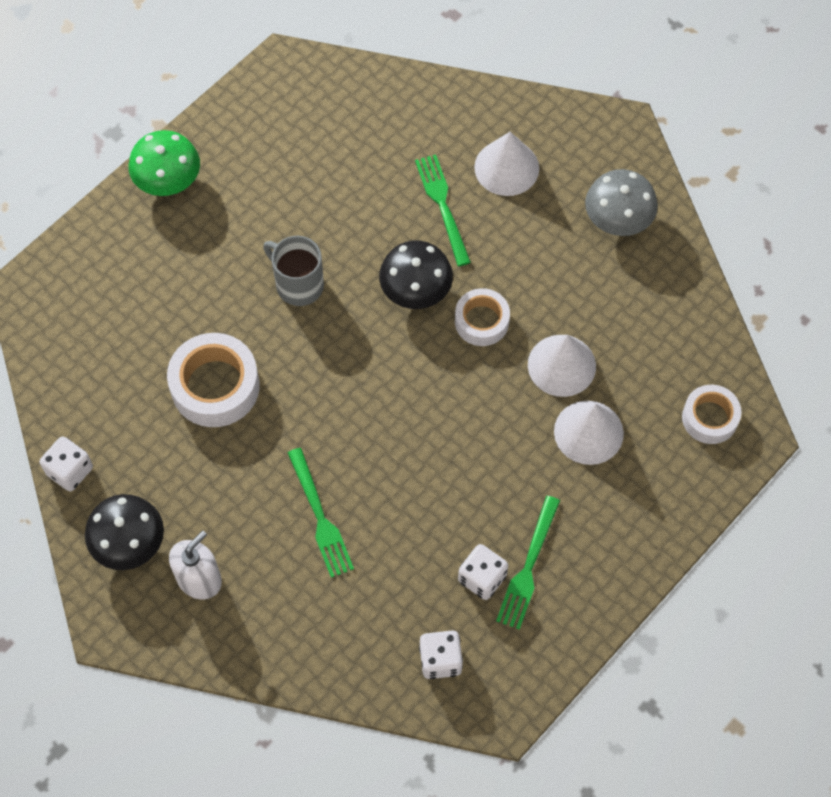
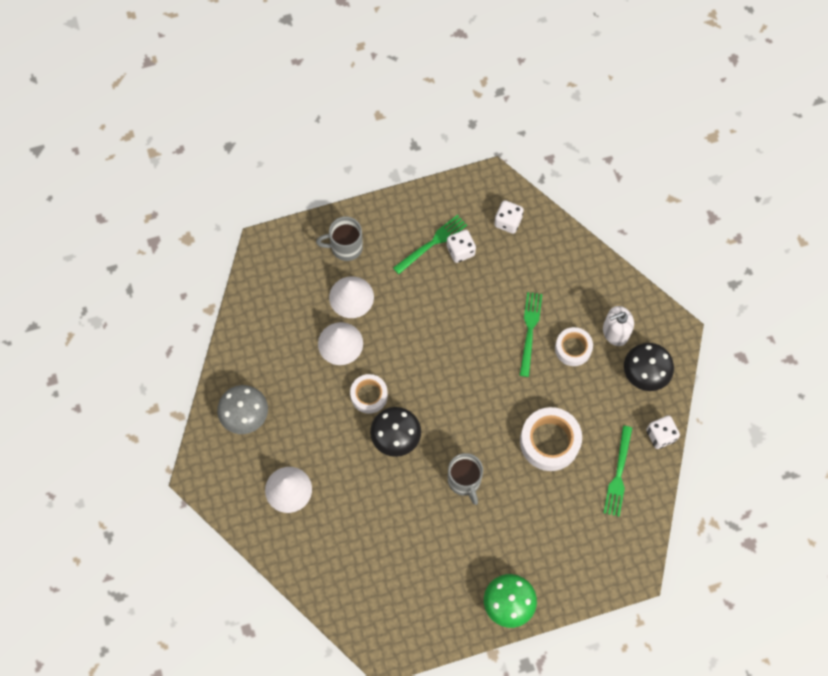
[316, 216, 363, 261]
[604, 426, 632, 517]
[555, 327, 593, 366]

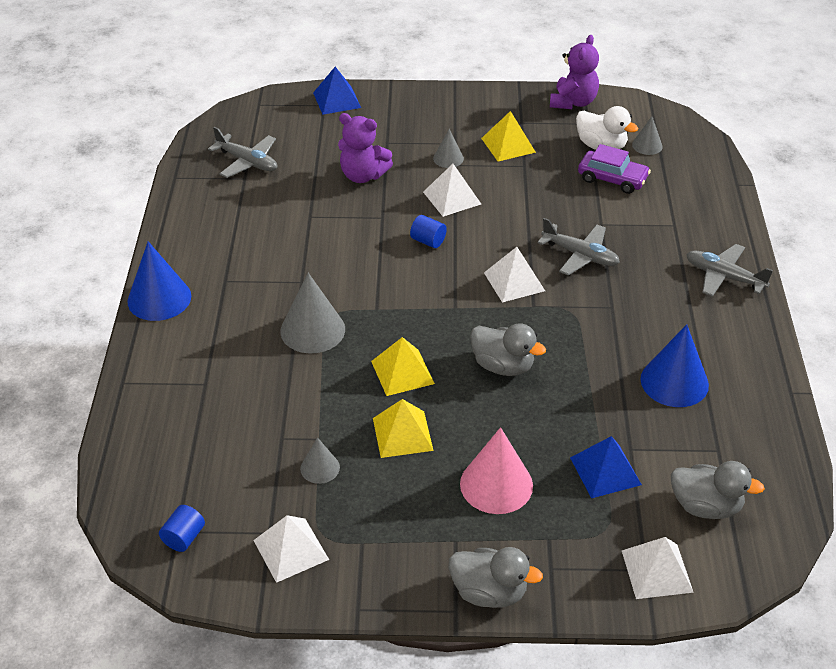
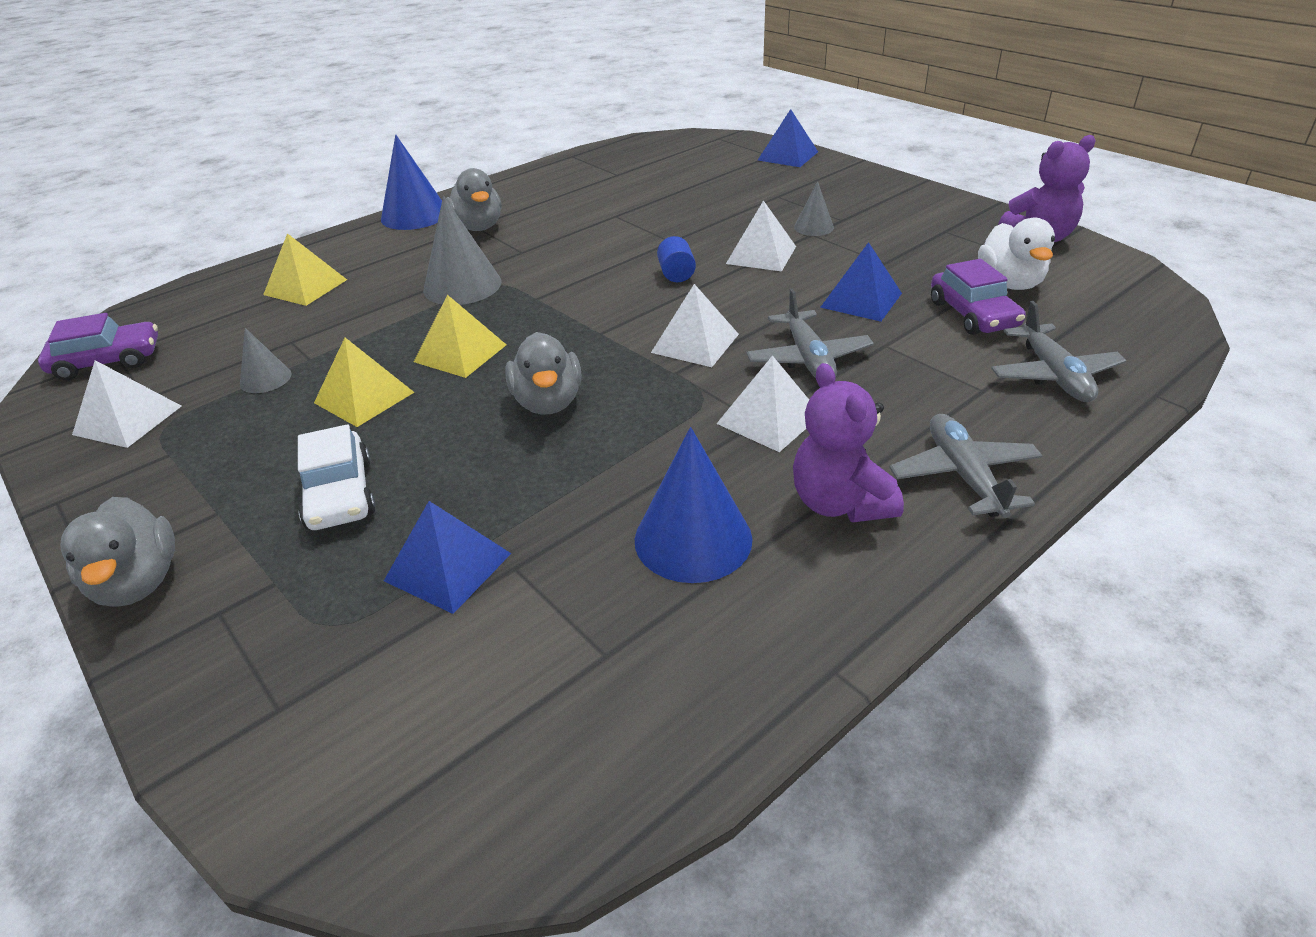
[632, 116, 663, 155] (first image)
[820, 242, 902, 322]
[991, 301, 1127, 402]
[793, 363, 904, 522]
[263, 233, 347, 306]
[717, 355, 809, 452]
[446, 168, 501, 231]
[38, 313, 158, 380]
[298, 424, 376, 530]

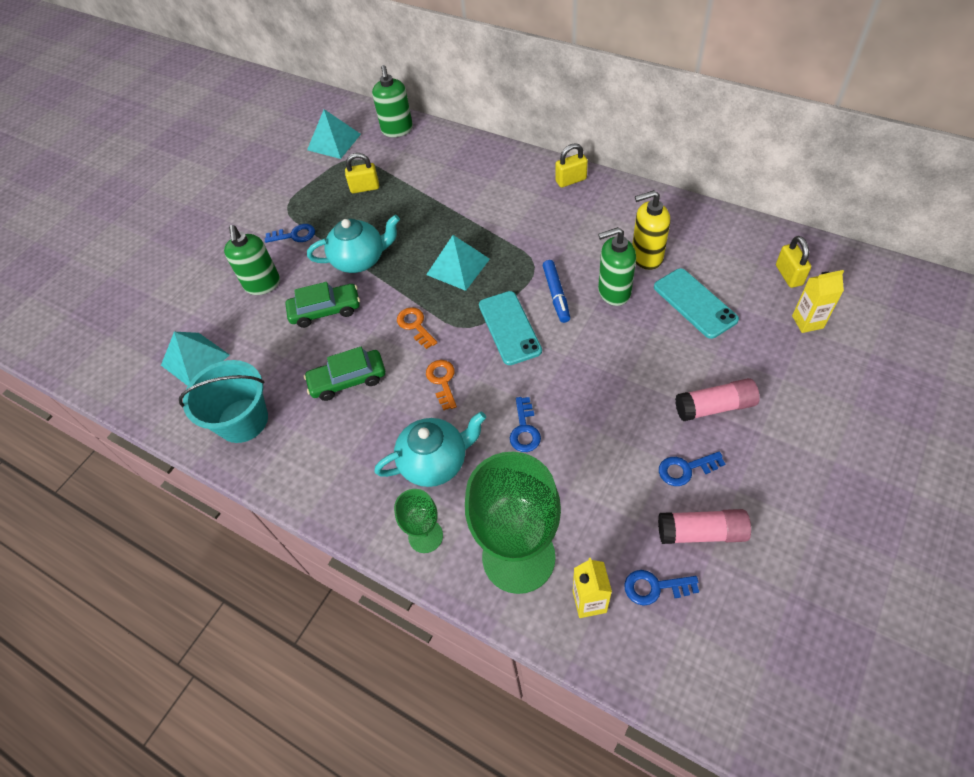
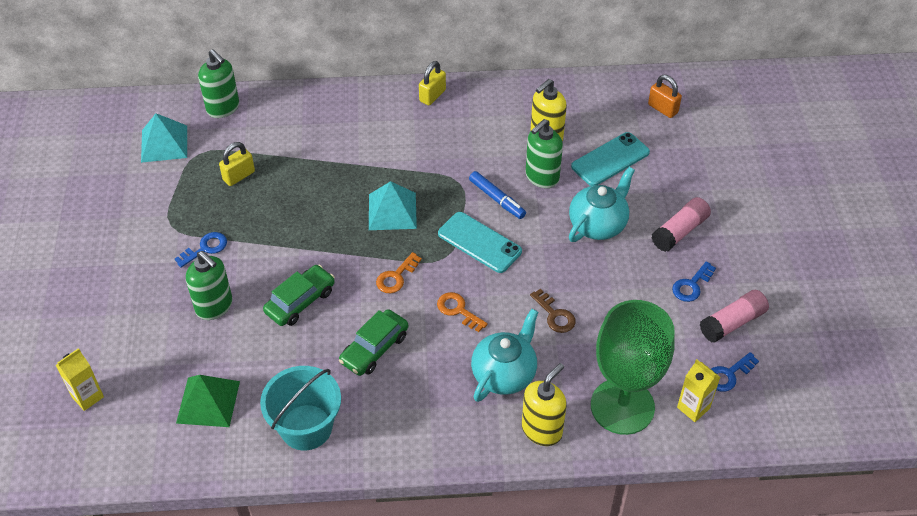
[569, 167, 635, 242]
[56, 348, 104, 411]
[522, 363, 567, 446]
[176, 375, 240, 427]
[530, 289, 576, 333]
[648, 75, 682, 118]
[376, 252, 422, 293]
[571, 132, 650, 186]

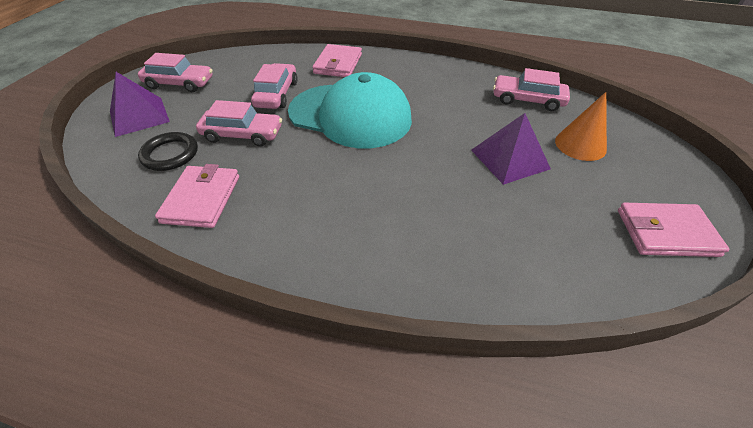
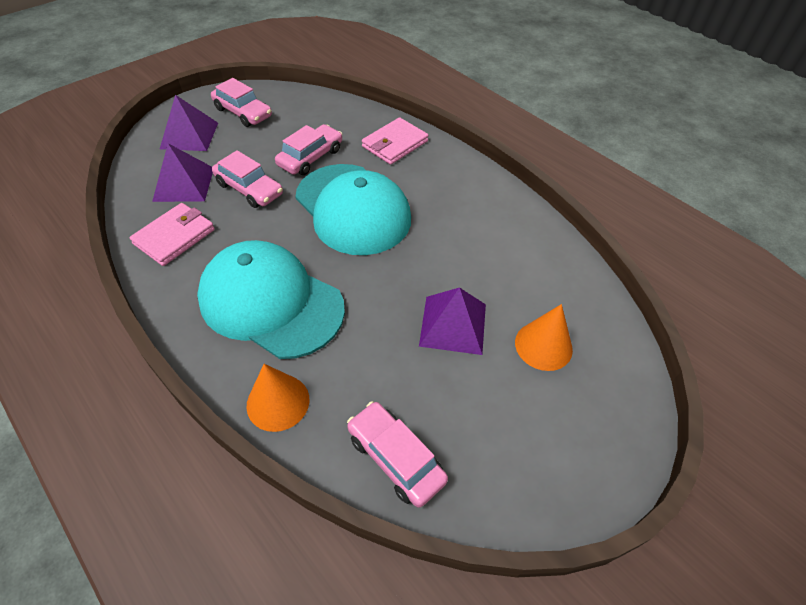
[618, 203, 730, 257] (first image)
[197, 240, 345, 359]
[246, 364, 309, 432]
[347, 401, 448, 508]
[152, 143, 213, 202]

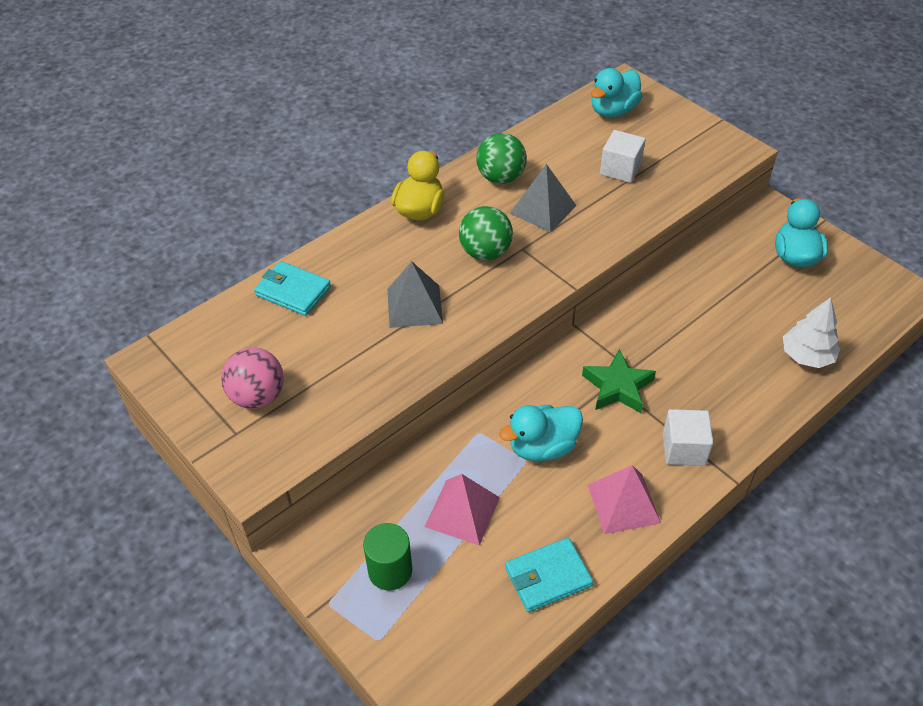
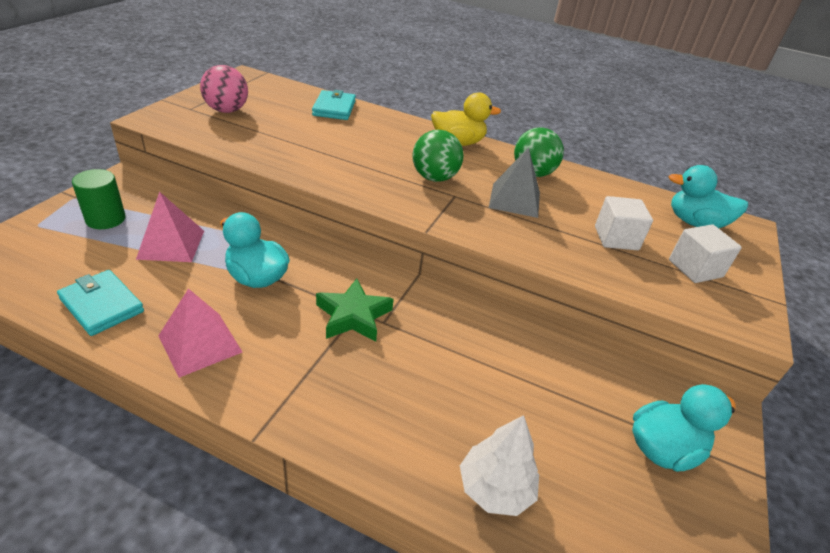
[387, 261, 443, 328] (first image)
[669, 224, 742, 283]

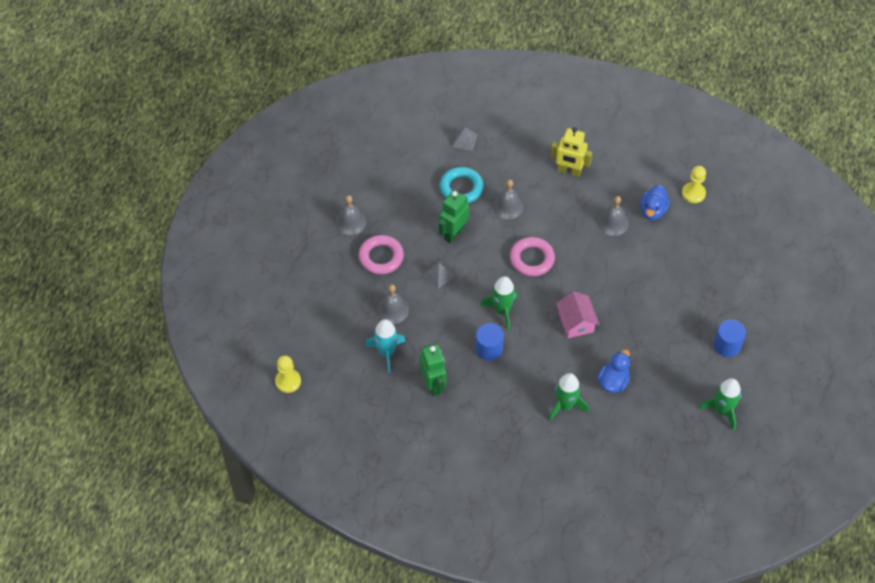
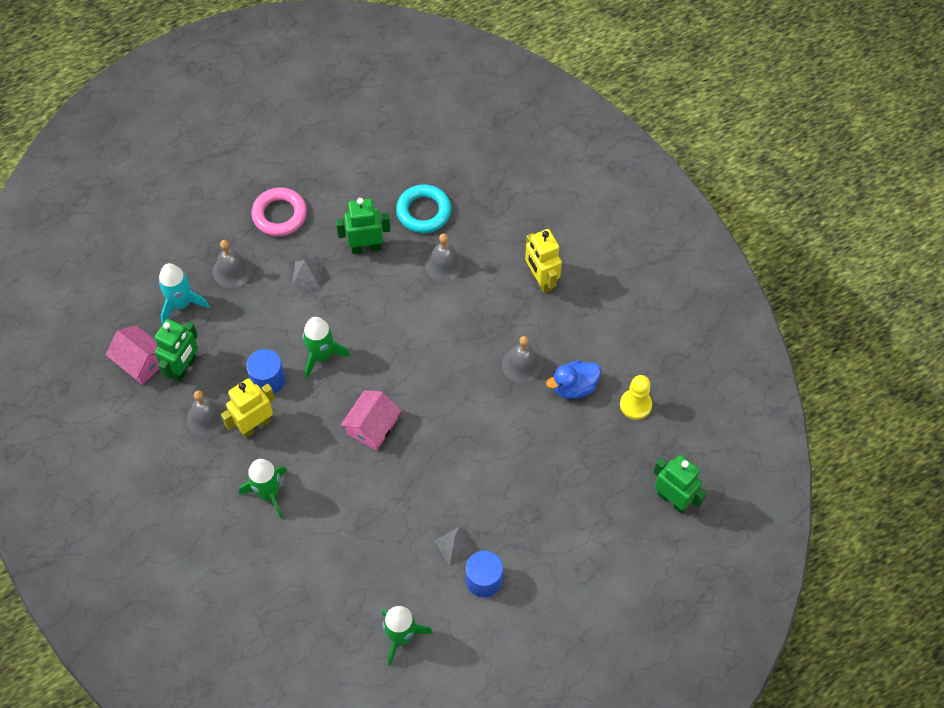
[275, 356, 301, 393] (first image)
[510, 237, 555, 276] (first image)
[597, 350, 630, 393] (first image)
[106, 325, 159, 385]
[221, 378, 275, 438]
[653, 455, 707, 514]
[187, 390, 227, 437]
[435, 526, 476, 566]

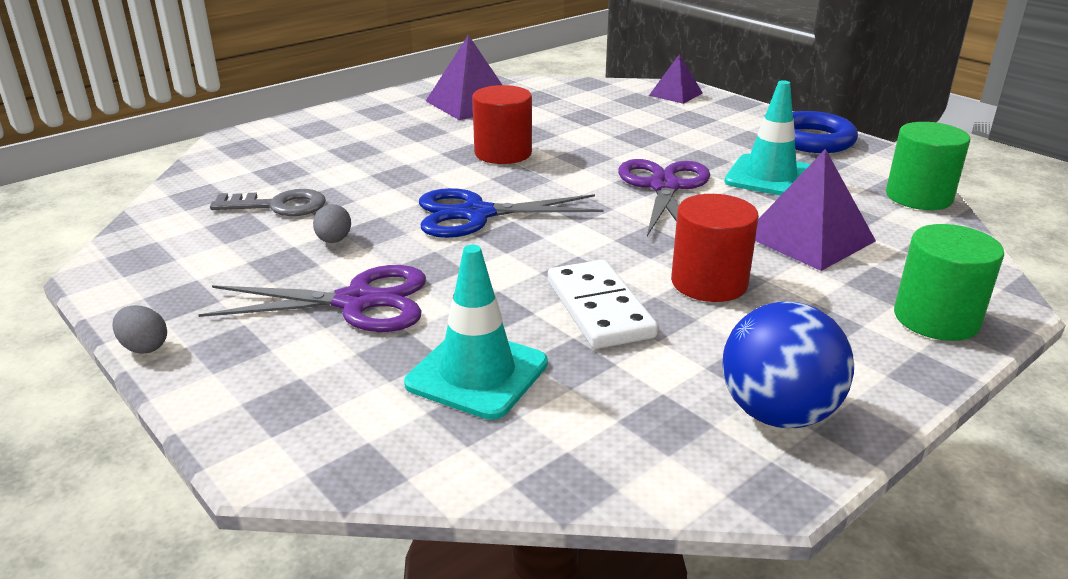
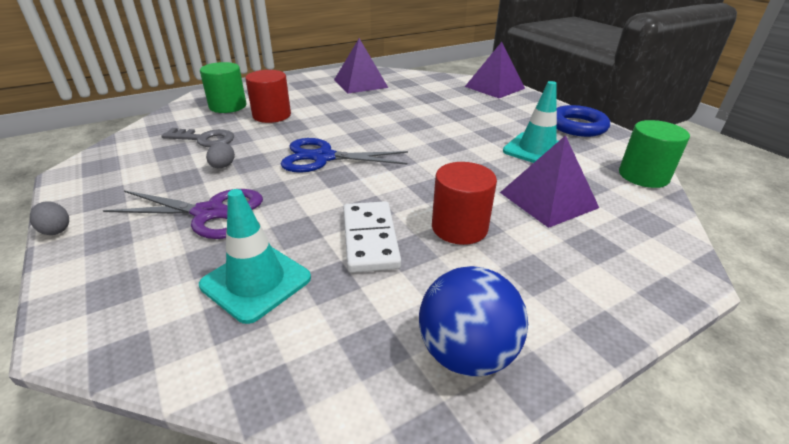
[618, 159, 710, 236] (first image)
[245, 70, 291, 123]
[200, 62, 247, 113]
[465, 42, 525, 98]

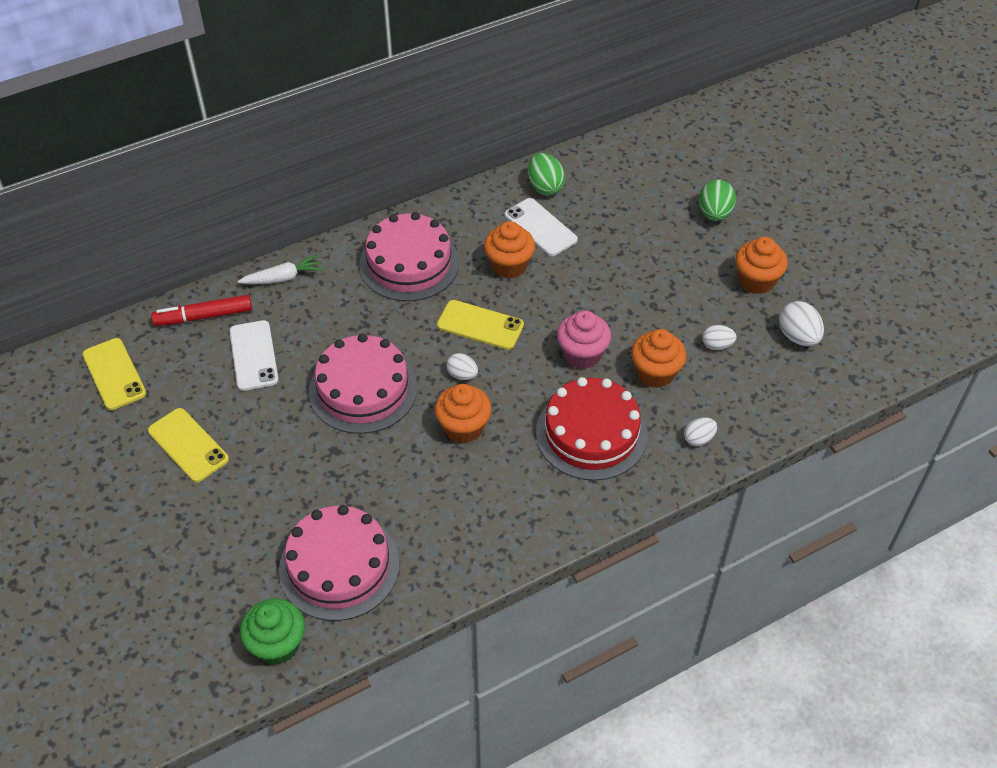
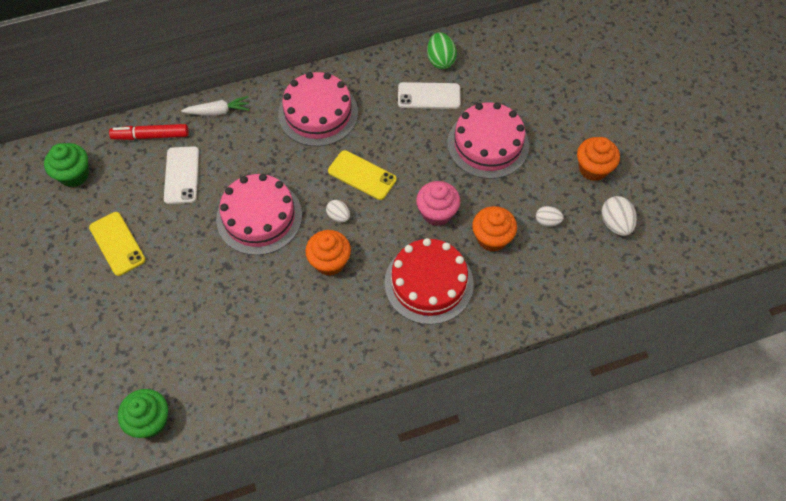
[484, 221, 535, 279] (first image)
[684, 417, 717, 446] (first image)
[699, 179, 736, 221] (first image)
[447, 102, 529, 179]
[44, 143, 89, 187]
[398, 82, 460, 109]

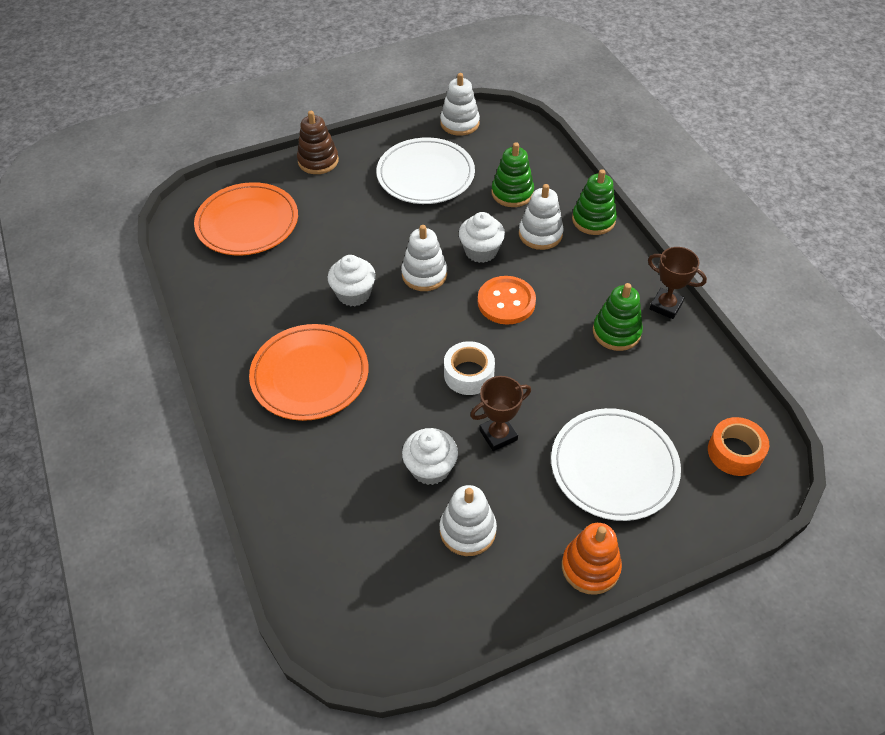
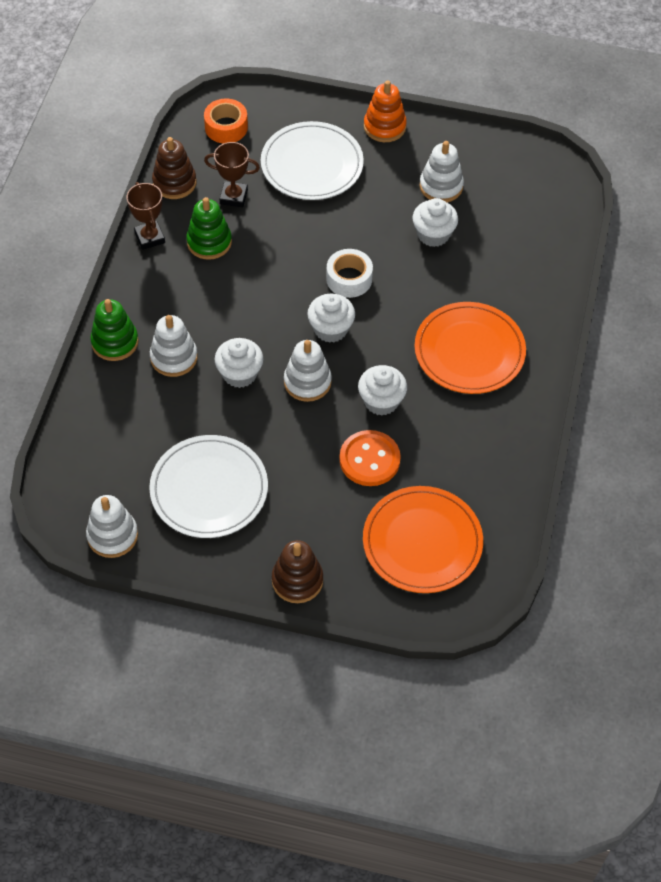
[491, 142, 534, 207] (first image)
[152, 137, 197, 199]
[307, 294, 355, 343]
[204, 142, 260, 207]
[339, 430, 401, 486]

